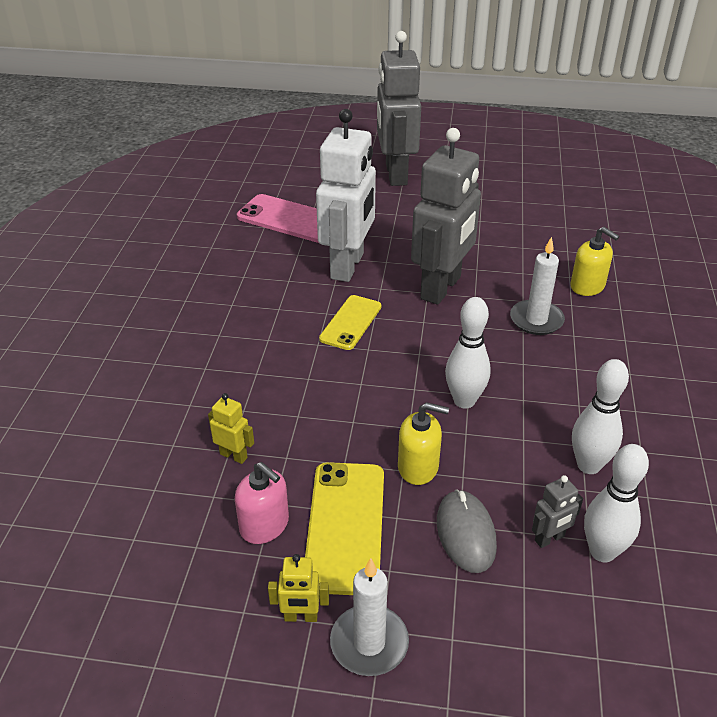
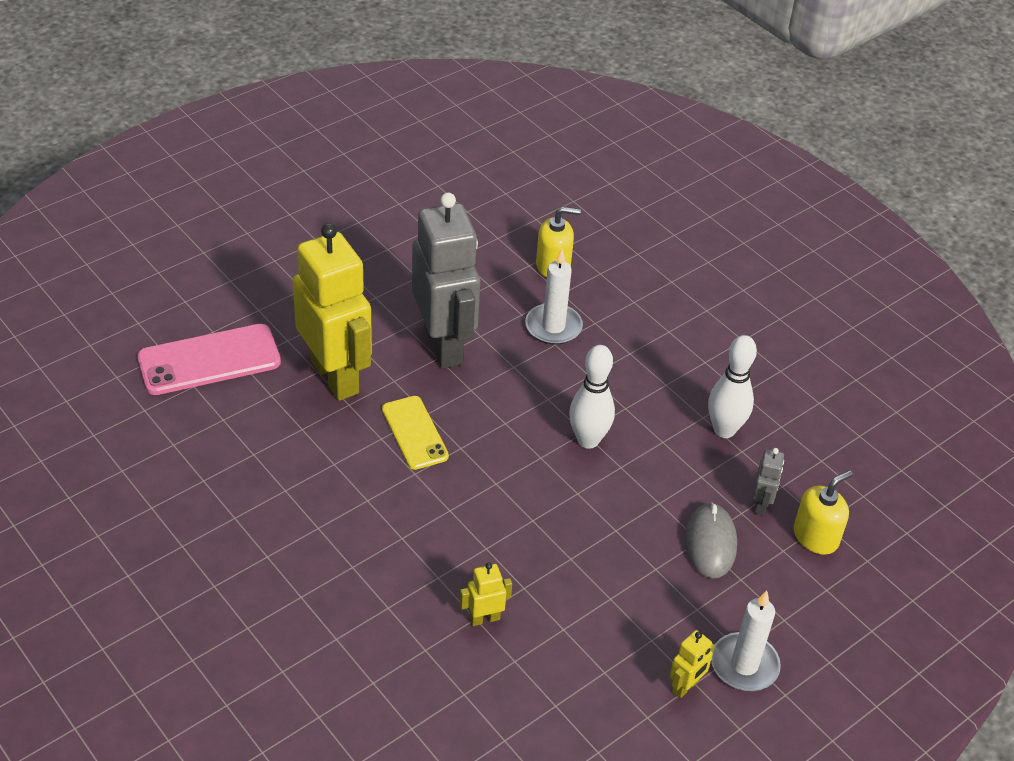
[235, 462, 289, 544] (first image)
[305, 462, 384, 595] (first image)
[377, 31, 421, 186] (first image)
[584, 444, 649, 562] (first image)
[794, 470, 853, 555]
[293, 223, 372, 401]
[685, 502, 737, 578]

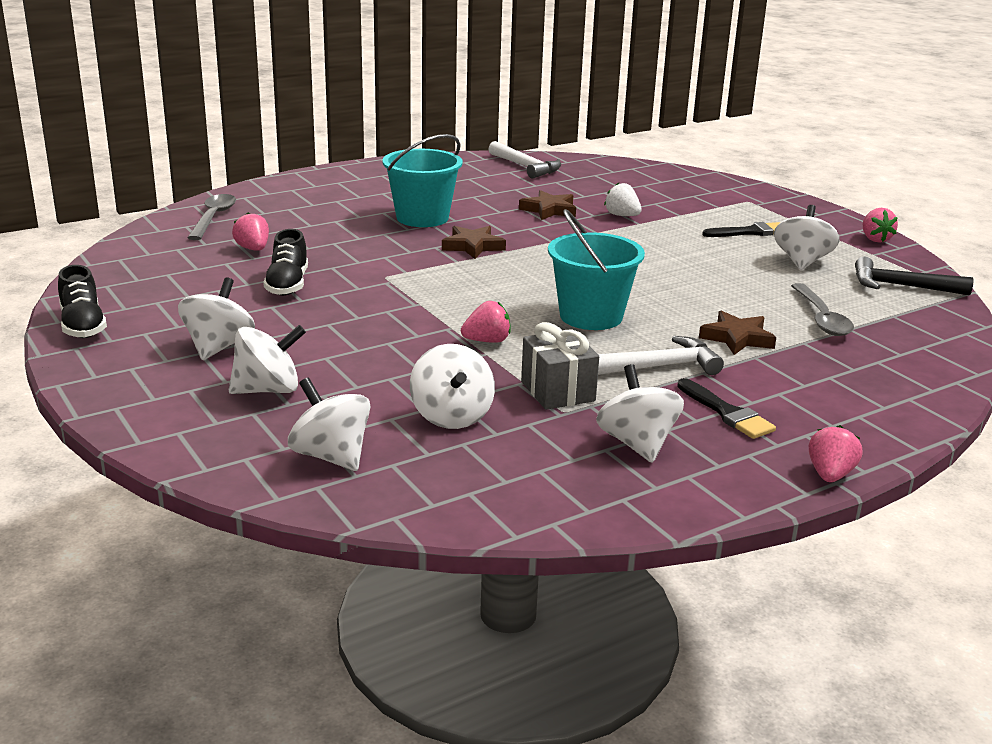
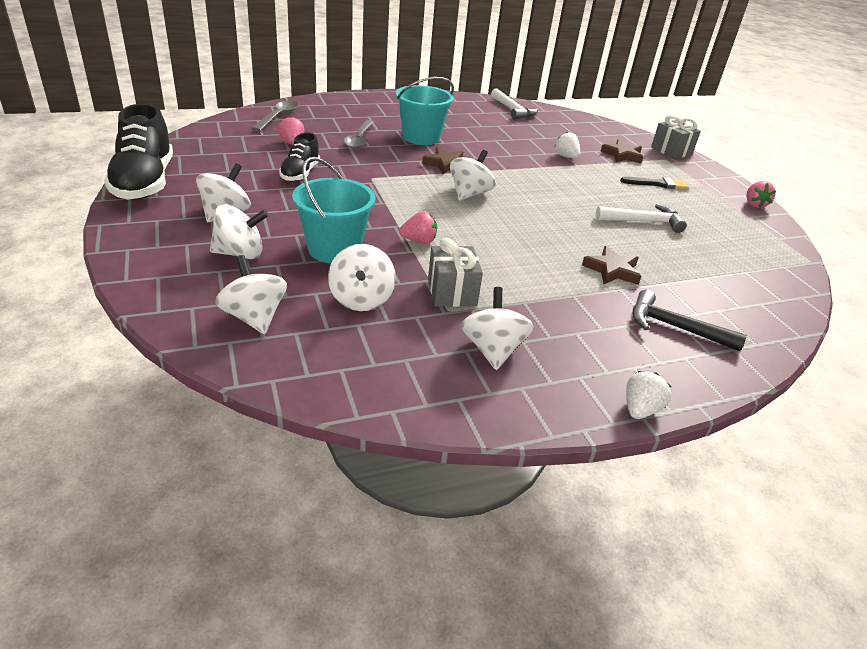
[677, 378, 776, 439] (first image)
[651, 115, 701, 159]
[600, 139, 643, 163]
[292, 157, 376, 263]
[596, 204, 687, 233]
[450, 150, 496, 201]
[344, 120, 374, 149]
[633, 290, 747, 351]
[626, 371, 672, 419]
[104, 103, 173, 200]

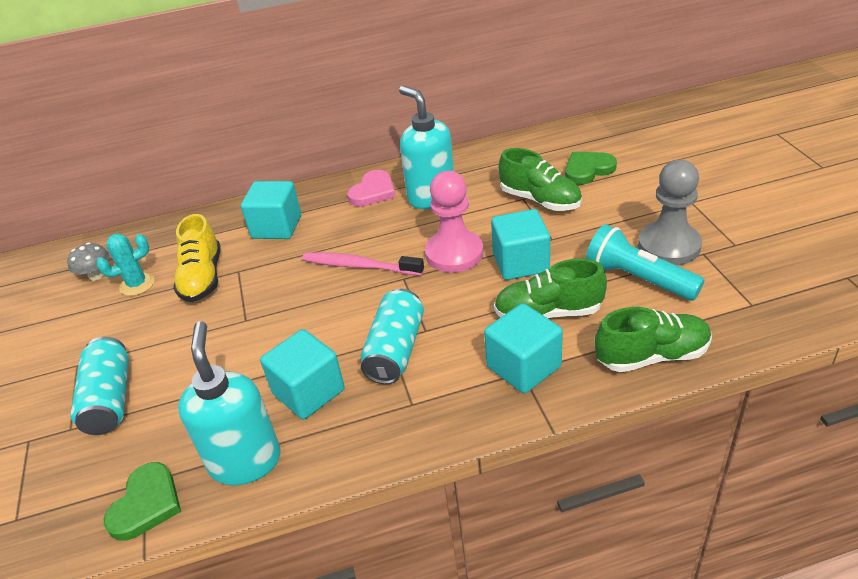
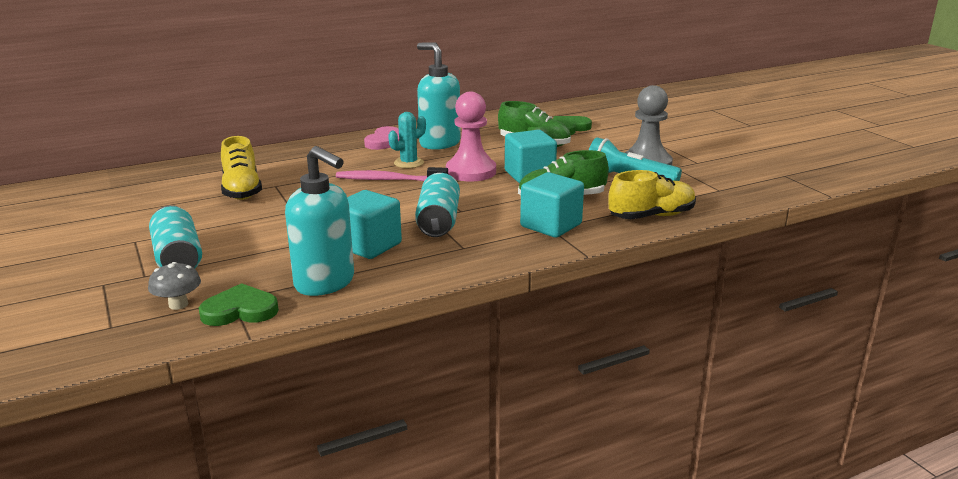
[241, 181, 301, 239] (first image)
[148, 262, 201, 310]
[388, 112, 426, 168]
[609, 170, 696, 219]
[199, 283, 279, 326]
[285, 146, 354, 296]

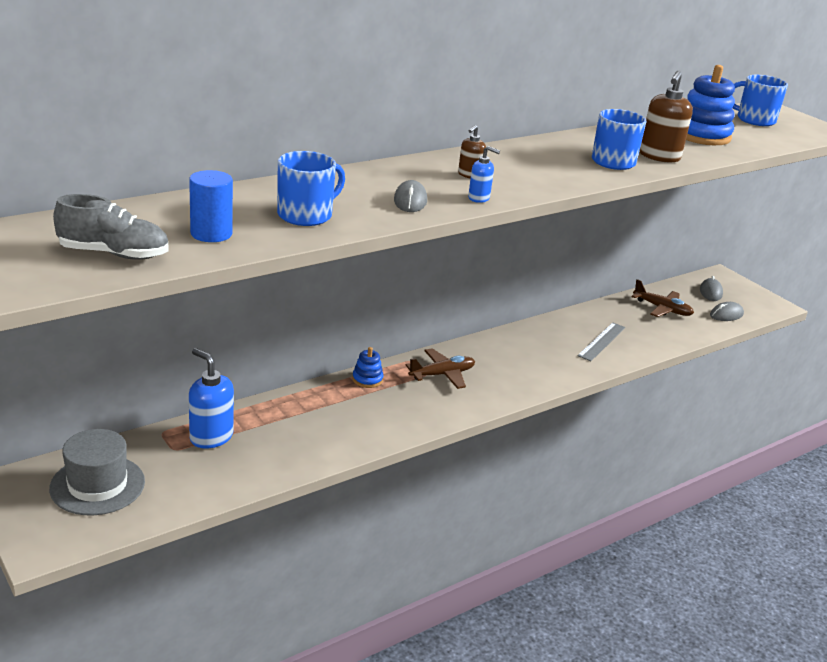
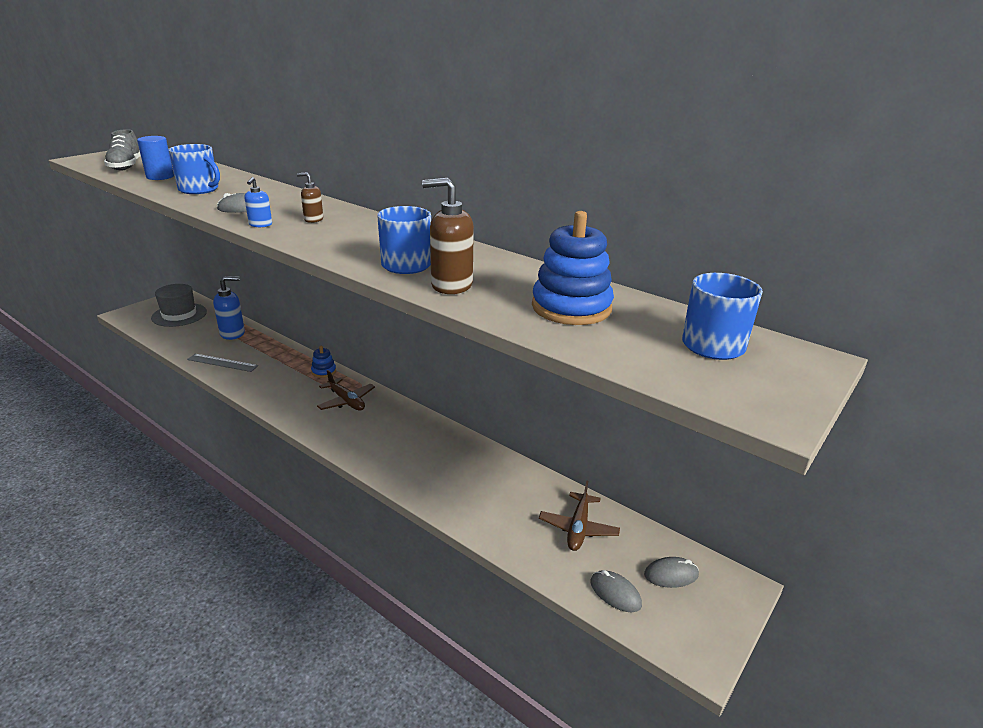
[187, 354, 258, 372]
[213, 276, 245, 340]

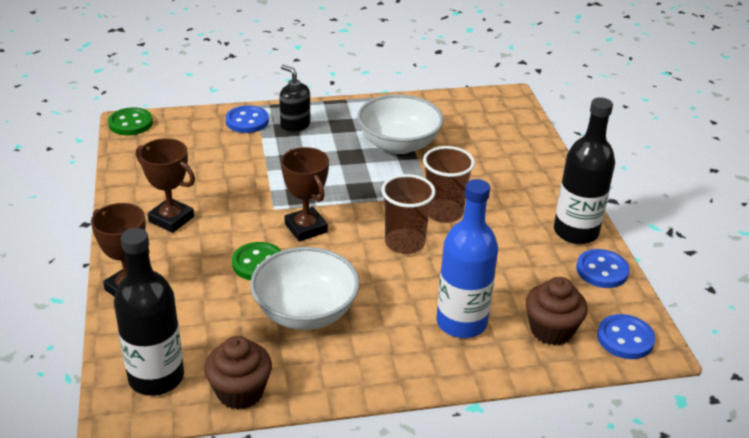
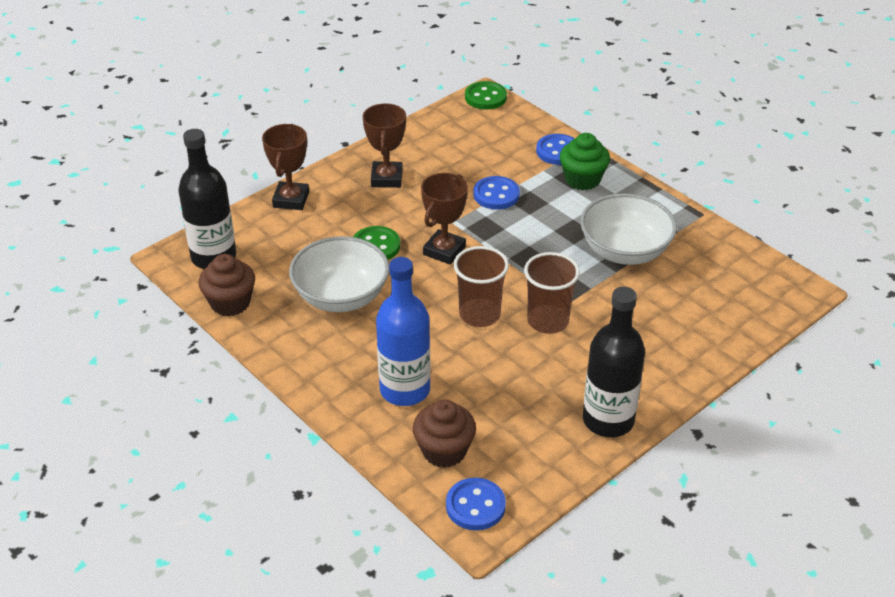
[473, 176, 520, 210]
[560, 133, 610, 190]

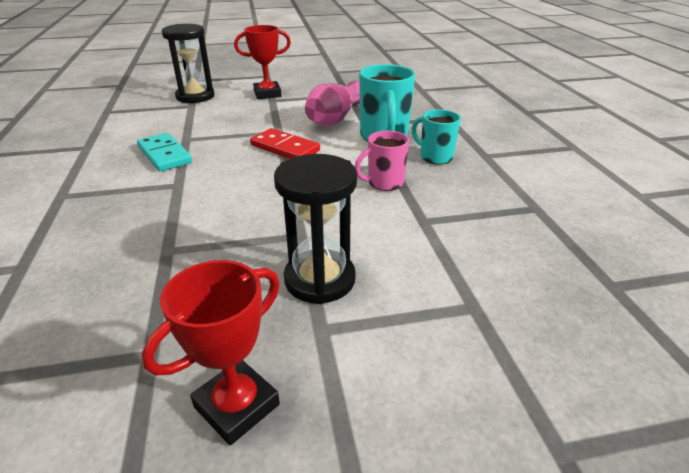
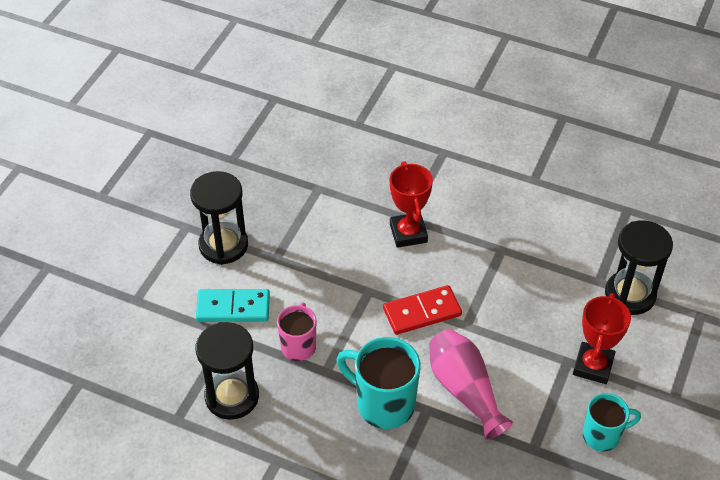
[196, 322, 259, 420]
[196, 289, 270, 322]
[390, 161, 433, 248]
[583, 393, 641, 452]

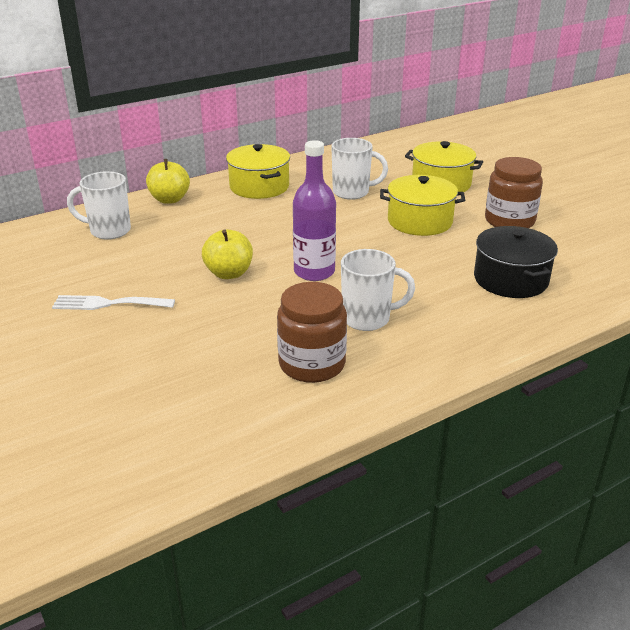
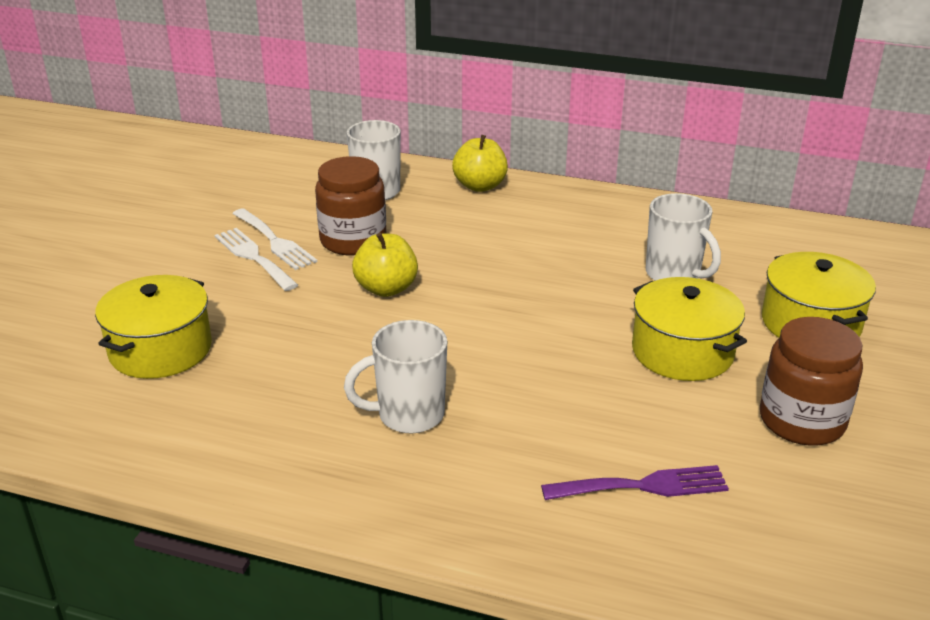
[293, 140, 336, 281] (first image)
[232, 208, 317, 270]
[95, 275, 212, 379]
[315, 156, 386, 255]
[541, 465, 729, 500]
[344, 320, 447, 434]

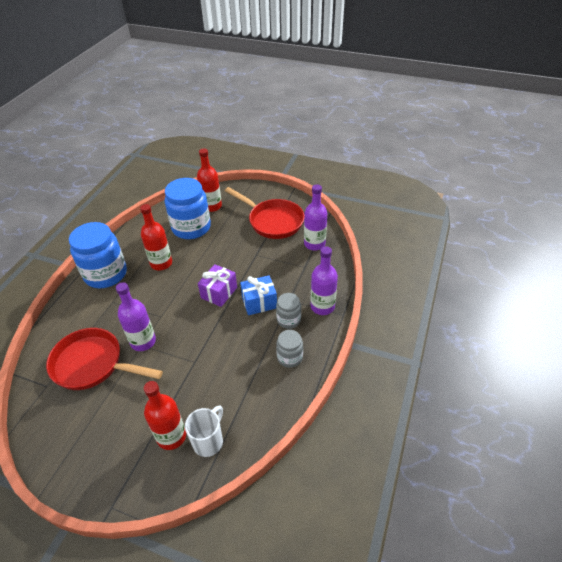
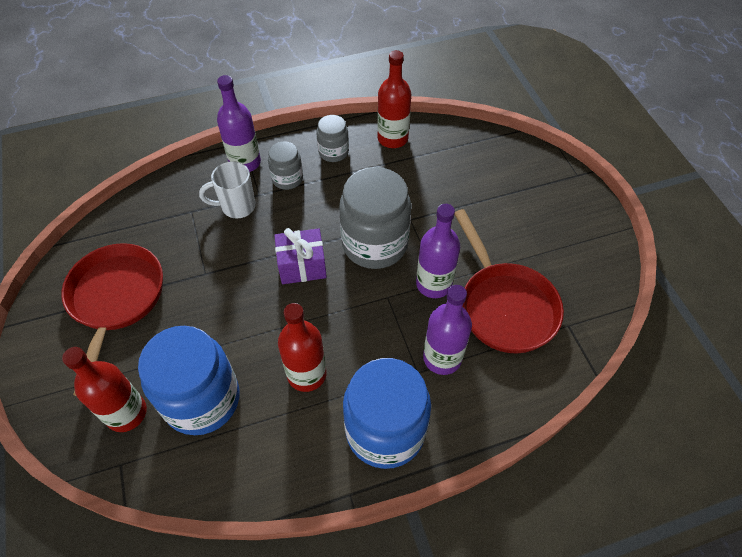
[240, 275, 277, 315] (first image)
[339, 167, 411, 269]
[377, 50, 411, 148]
[199, 161, 256, 218]
[423, 285, 472, 375]

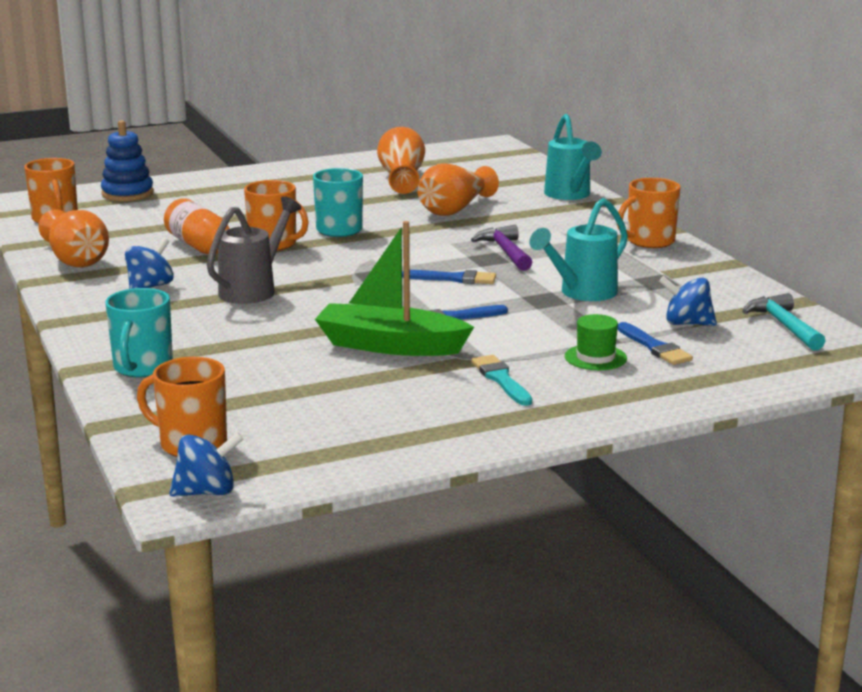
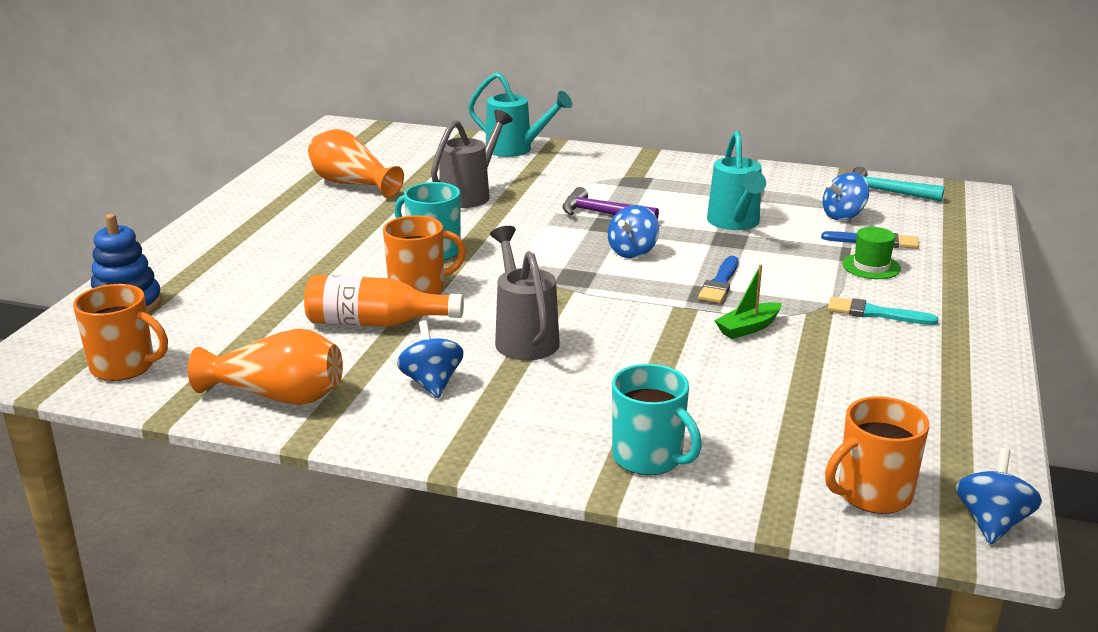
[617, 178, 680, 248] (first image)
[608, 205, 659, 258]
[431, 110, 513, 208]
[714, 264, 782, 339]

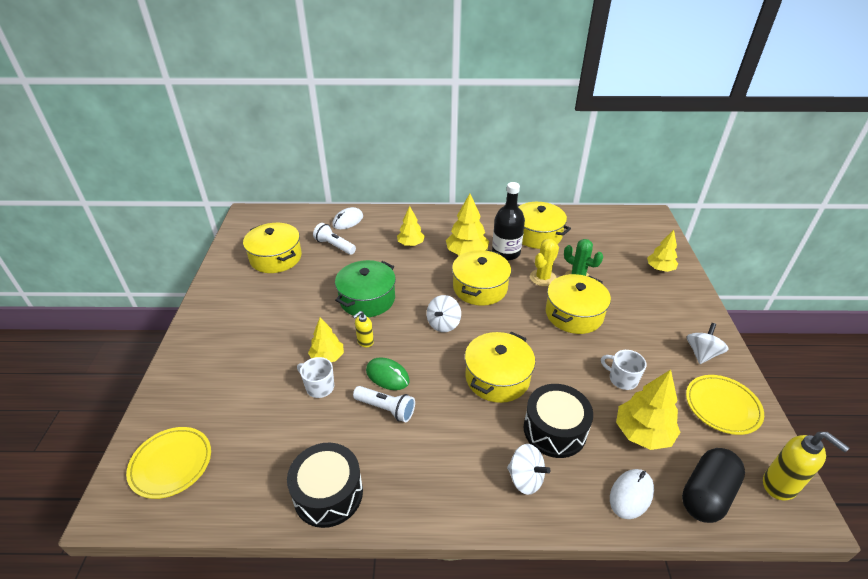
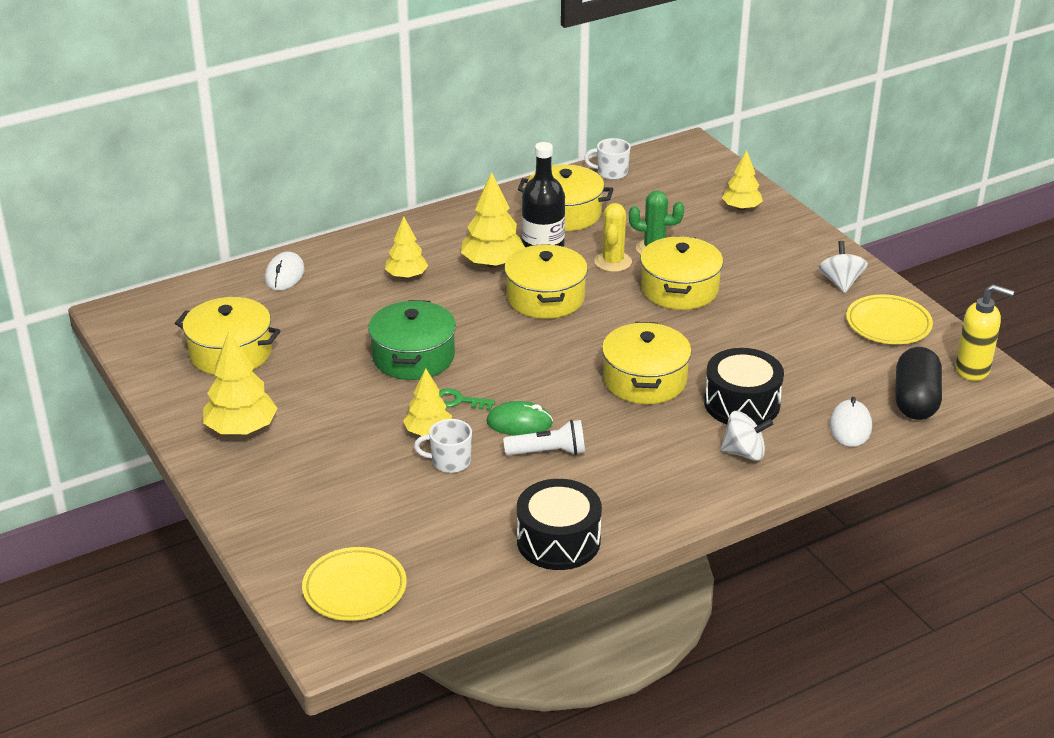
[313, 223, 356, 255] (first image)
[427, 295, 461, 332] (first image)
[584, 138, 631, 180]
[203, 332, 277, 434]
[439, 388, 495, 410]

